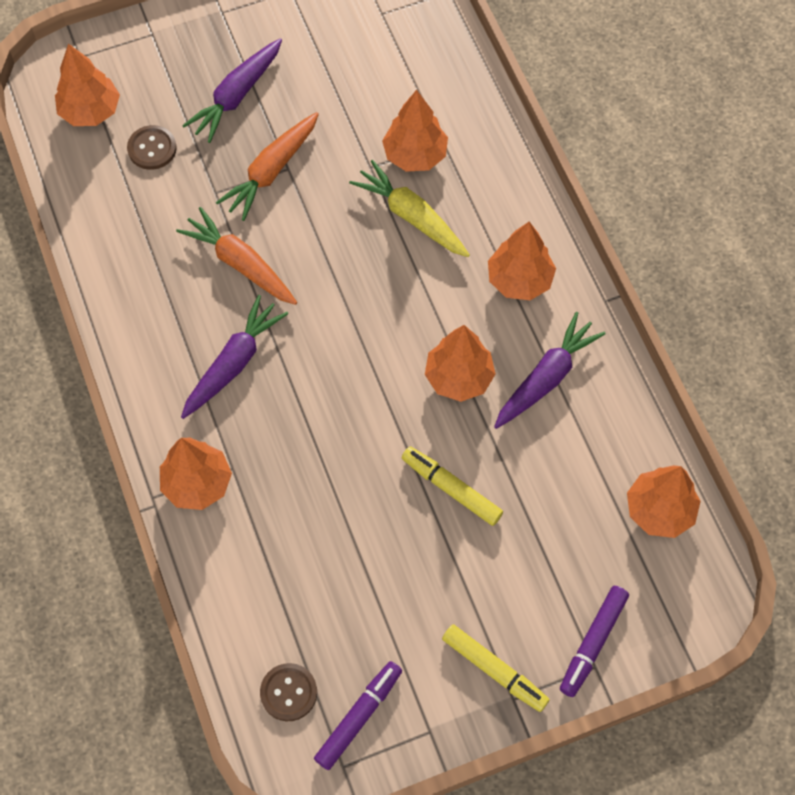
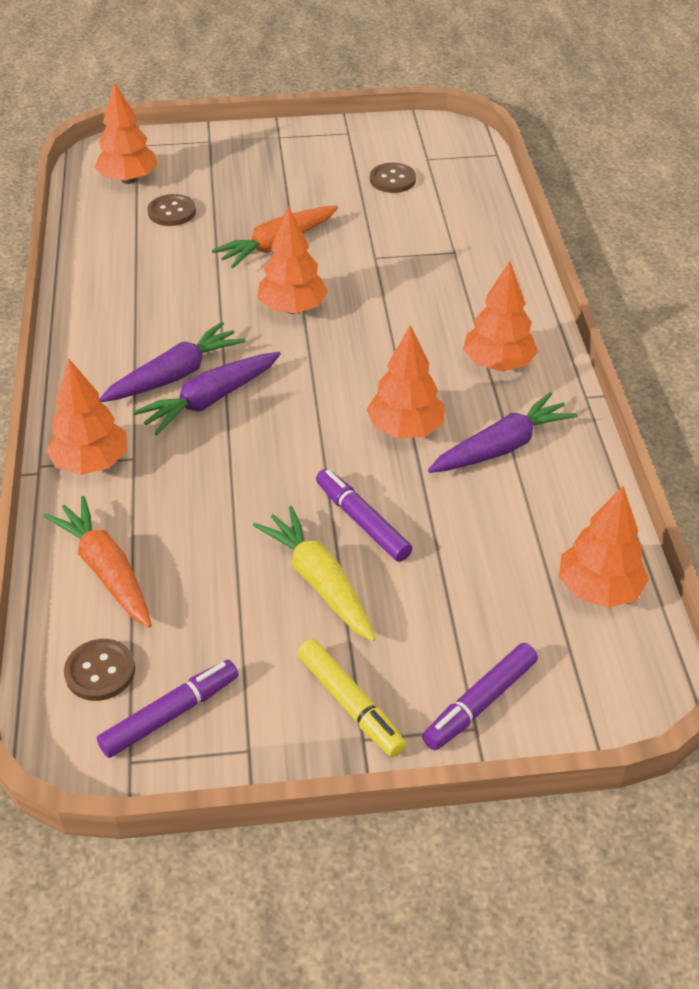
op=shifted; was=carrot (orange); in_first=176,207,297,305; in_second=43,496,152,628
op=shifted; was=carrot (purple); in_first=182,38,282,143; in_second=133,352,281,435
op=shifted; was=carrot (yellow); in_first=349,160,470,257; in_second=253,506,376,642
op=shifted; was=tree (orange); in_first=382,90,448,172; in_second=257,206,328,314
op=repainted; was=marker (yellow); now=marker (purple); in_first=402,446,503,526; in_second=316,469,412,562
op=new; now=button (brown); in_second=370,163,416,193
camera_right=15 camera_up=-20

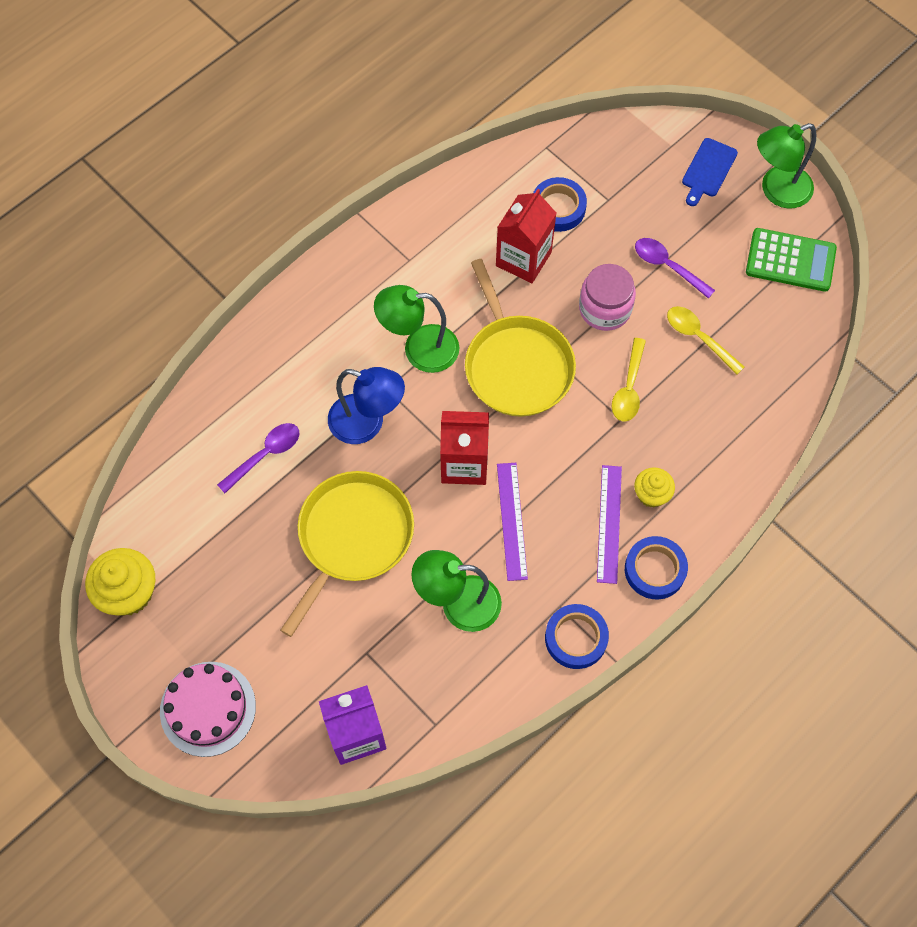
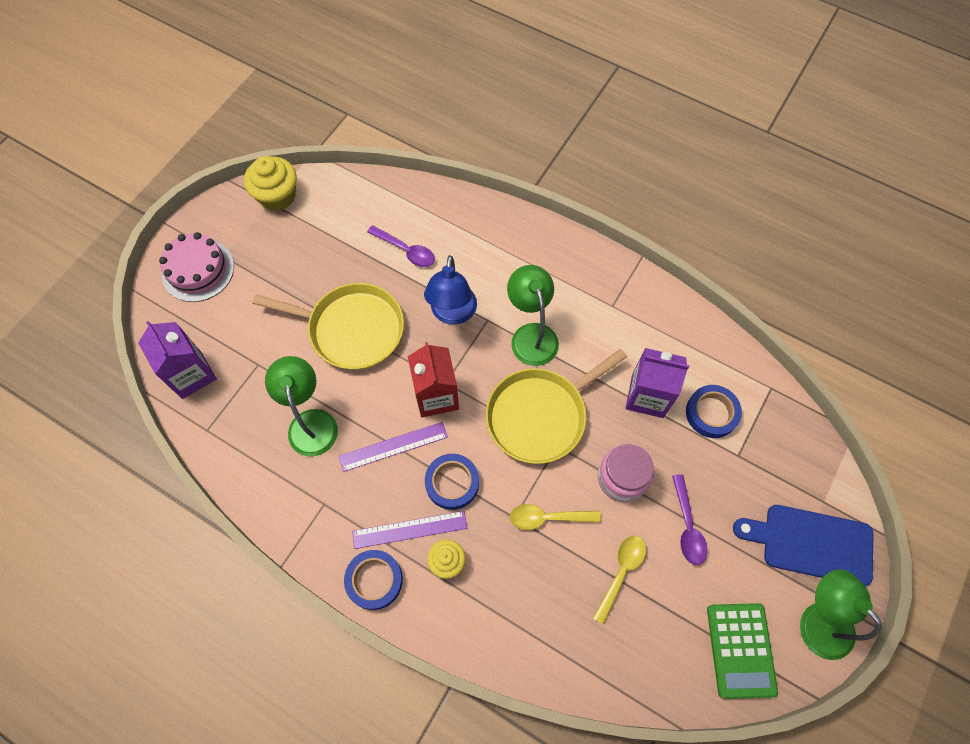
op=repainted; was=carton (red); now=carton (purple); in_first=496,189,556,283; in_second=626,348,689,418
op=shifted; was=tape (blue); in_first=545,604,609,669; in_second=425,454,479,510
op=rotated; was=spoon (purple); in_first=635,238,715,298; in_second=672,474,708,565; clockwise=150
op=scaled; was=cutting board (blue); in_first=682,138,738,206; in_second=733,505,874,586; ratio=1.65
camera_right=75 camera_up=0

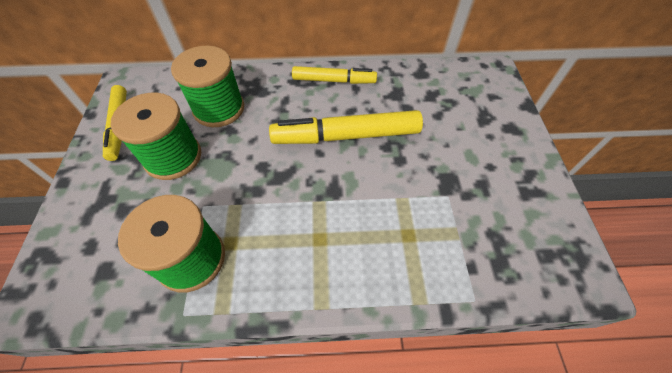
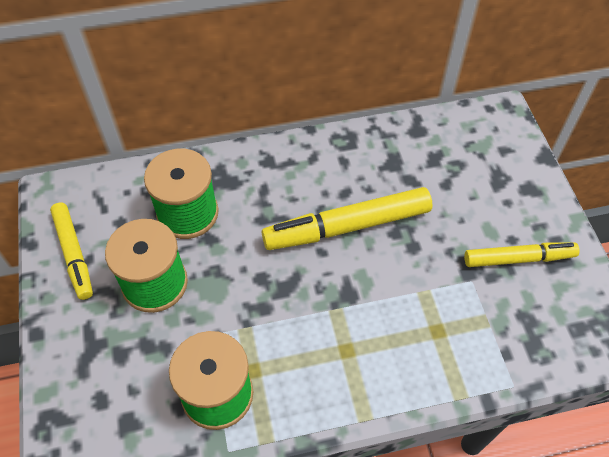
op=shifted; was=marker (yellow); in_first=292,66,377,84; in_second=464,242,580,267
camera_right=-10 camera_up=0

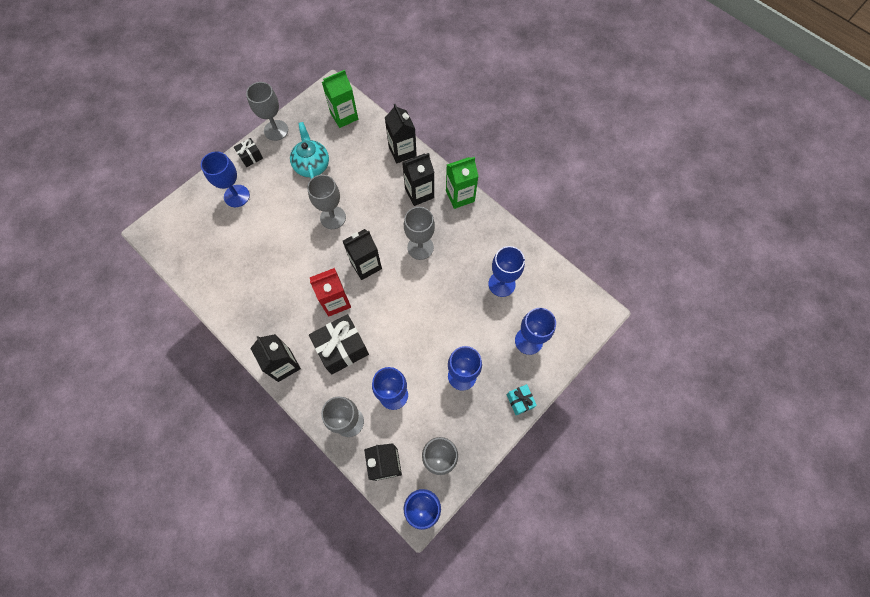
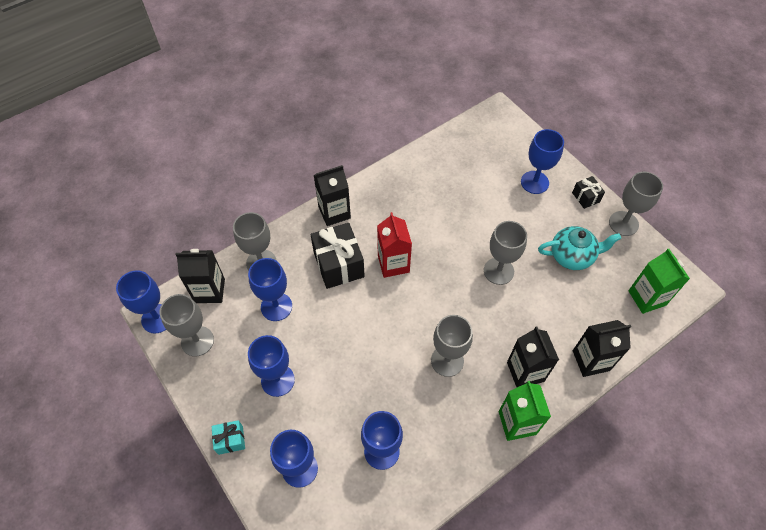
op=gone; was=carton (black); in_first=343,229,382,280
camera_right=100 camera_up=-10

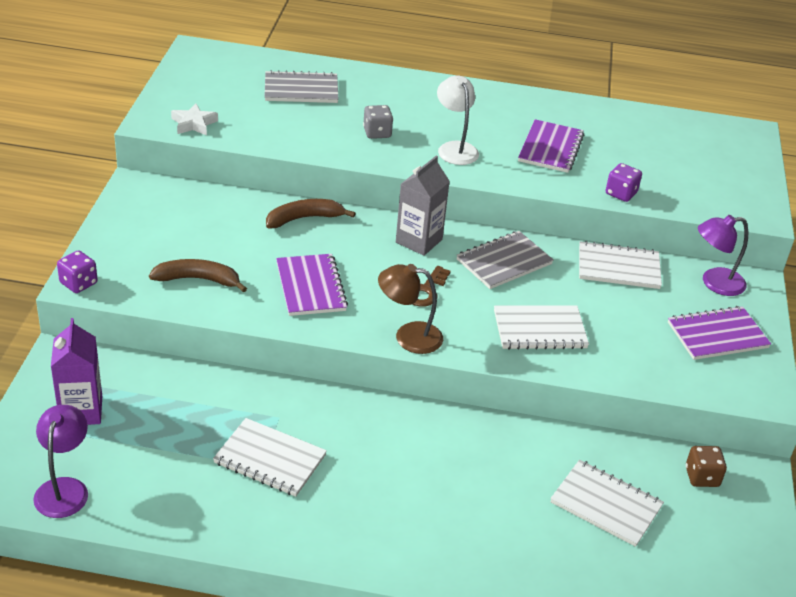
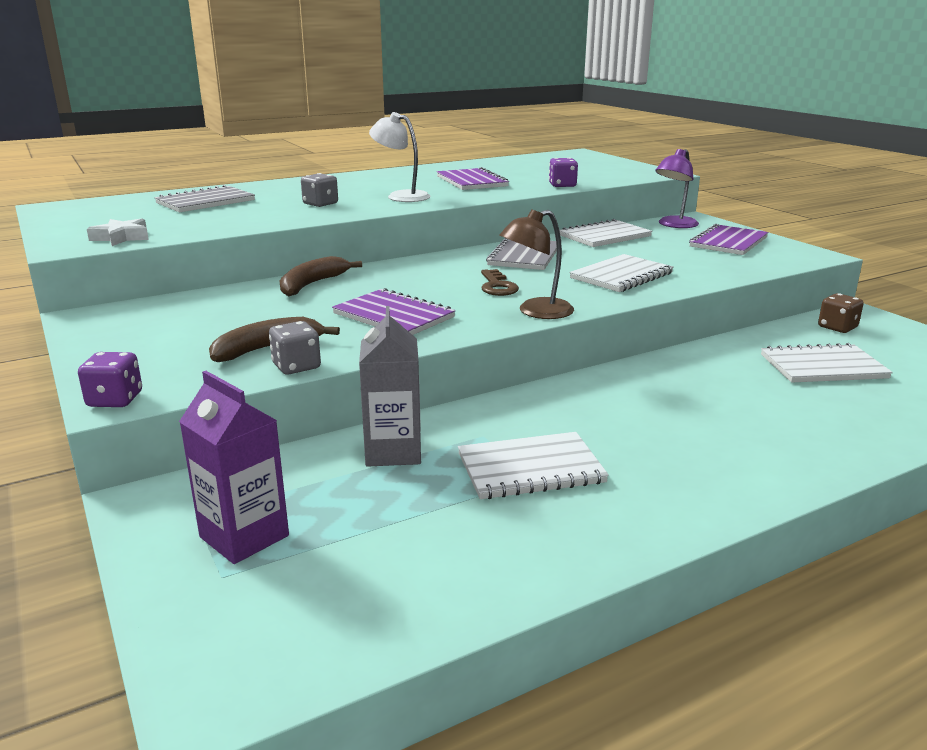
op=gone; was=lamp (purple); in_first=33,405,88,518
op=shifted; was=carton (grey); in_first=396,156,450,256; in_second=359,306,421,467
op=new; now=dice (grey); in_second=269,321,321,374
camera_right=-35 camera_up=-15

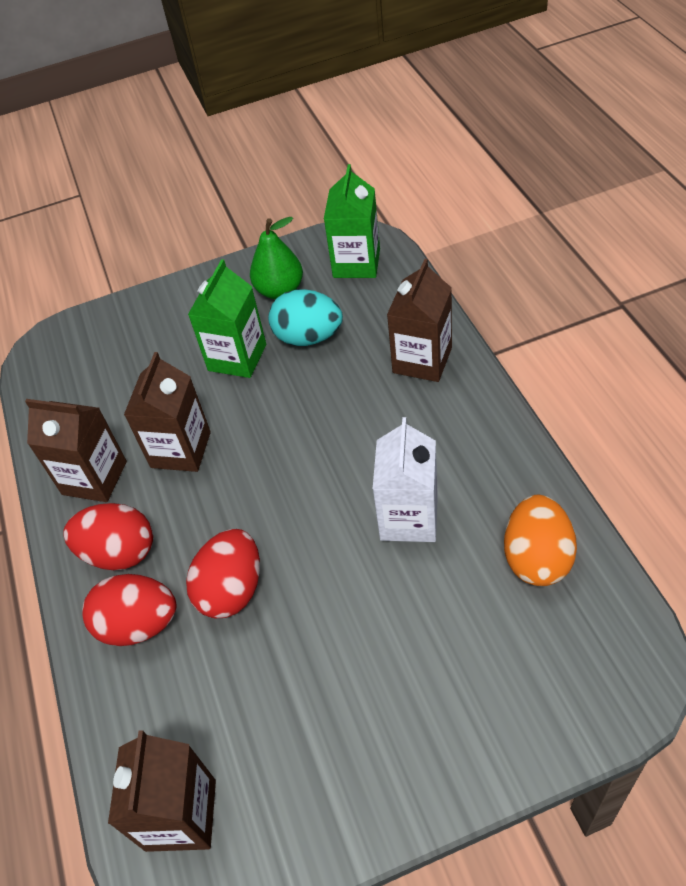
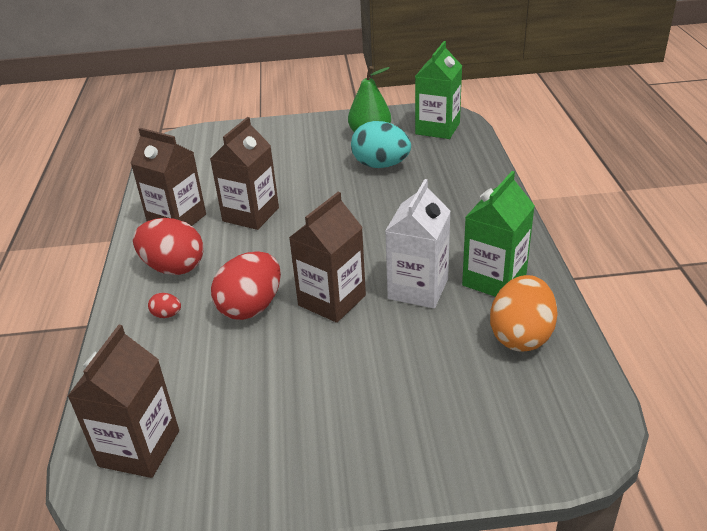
op=scaled; was=egg (red); in_first=82,574,176,646; in_second=148,293,181,318; ratio=0.43
op=shifted; was=carton (green); in_first=188,259,266,378; in_second=462,171,535,297
op=shifted; was=carton (brown); in_first=387,259,452,382; in_second=289,192,366,323
camera_right=10 camera_up=-15

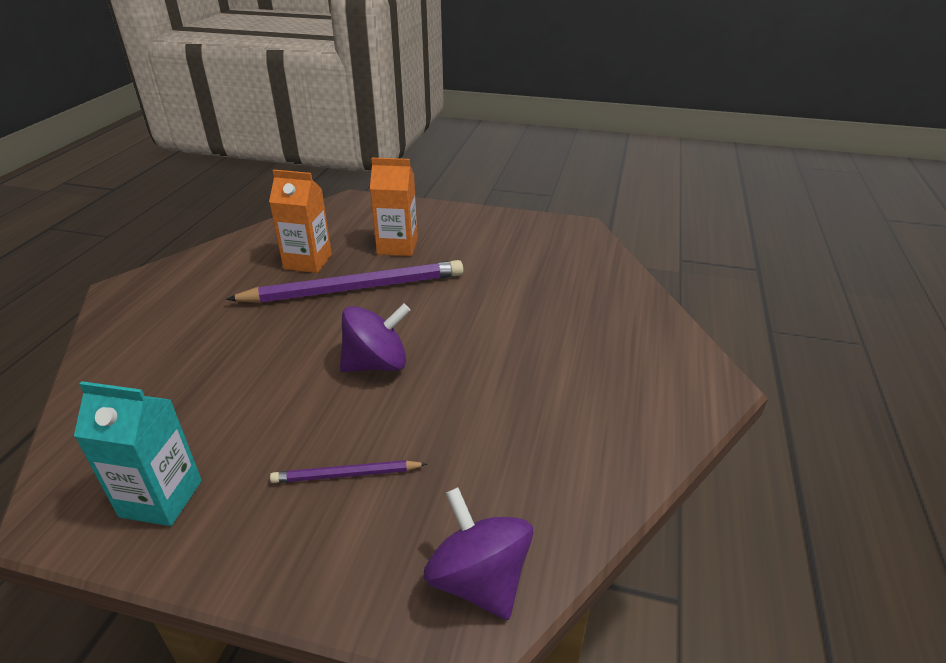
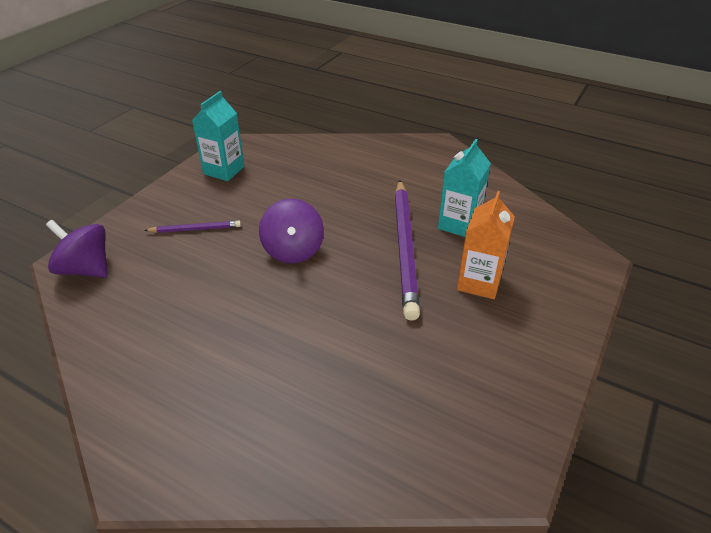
op=repainted; was=carton (orange); now=carton (turquoise); in_first=269,170,332,273; in_second=438,139,491,237
op=rotated; was=pencil (purple); in_first=270,460,427,483; in_second=144,221,241,233; clockwise=75
op=rotated; was=spinning top (purple); in_first=423,487,533,620; in_second=46,220,108,277; clockwise=-135
camera_right=105 camera_up=5

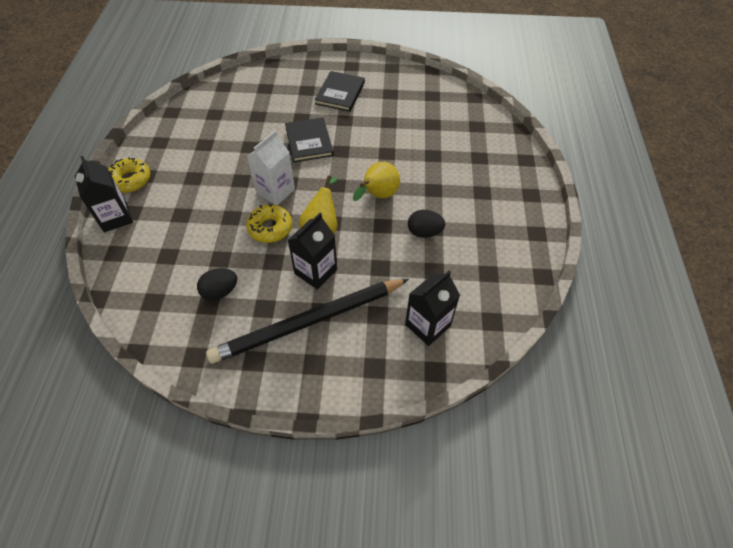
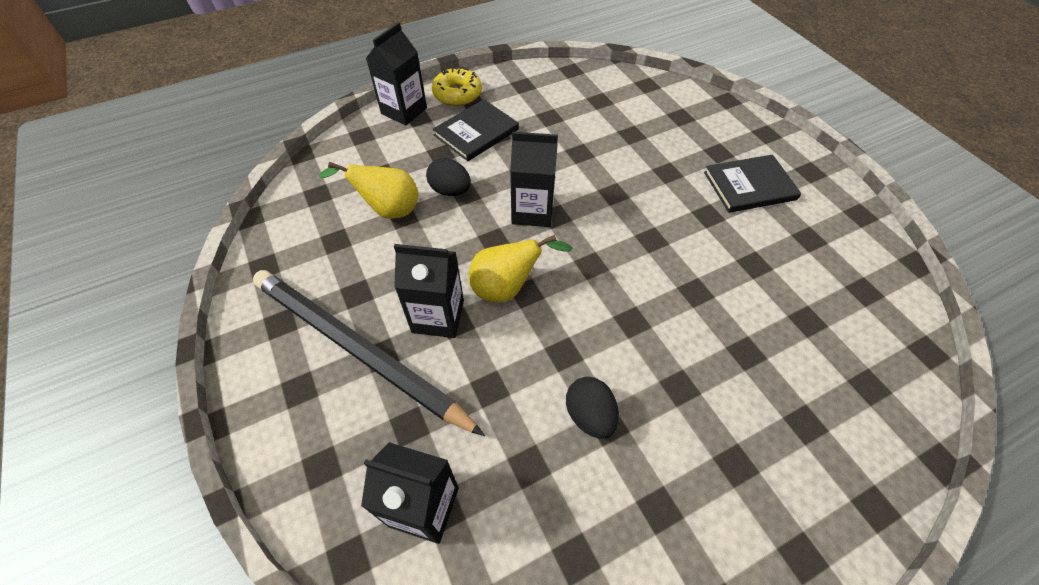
op=shifted; was=egg (black); in_first=197,268,237,301; in_second=426,158,471,196
op=gone; was=donut (yellow); in_first=246,203,292,243
op=repainted; was=carton (white); now=carton (black); in_first=247,130,295,205; in_second=510,132,558,227
op=shifted; was=book (black); in_first=285,117,334,162; in_second=433,99,519,161
op=shifted; was=pear (yellow); in_first=353,162,400,201; in_second=319,162,418,219
camera_right=60 camera_up=0

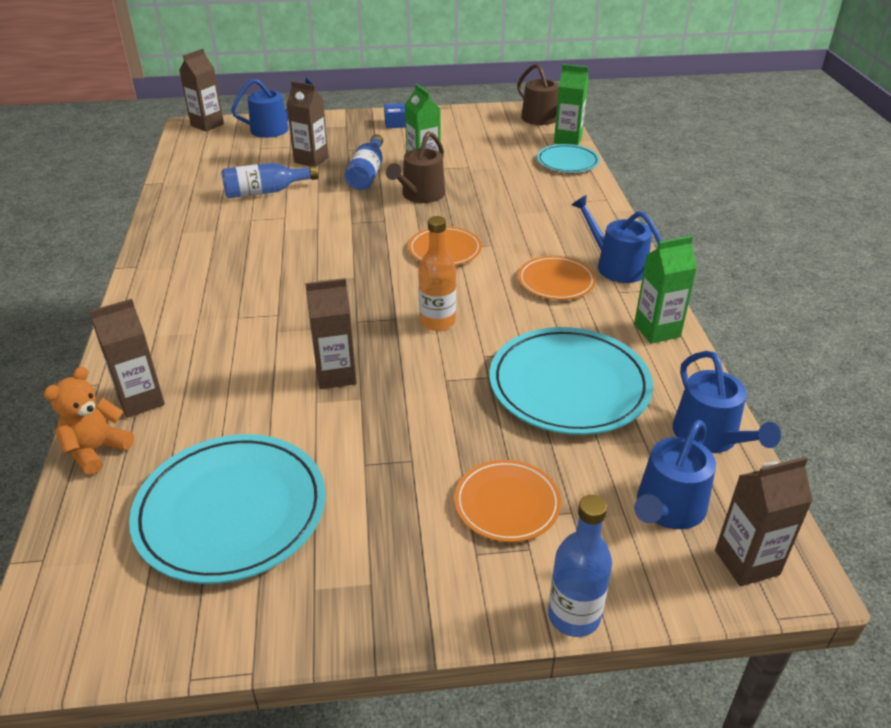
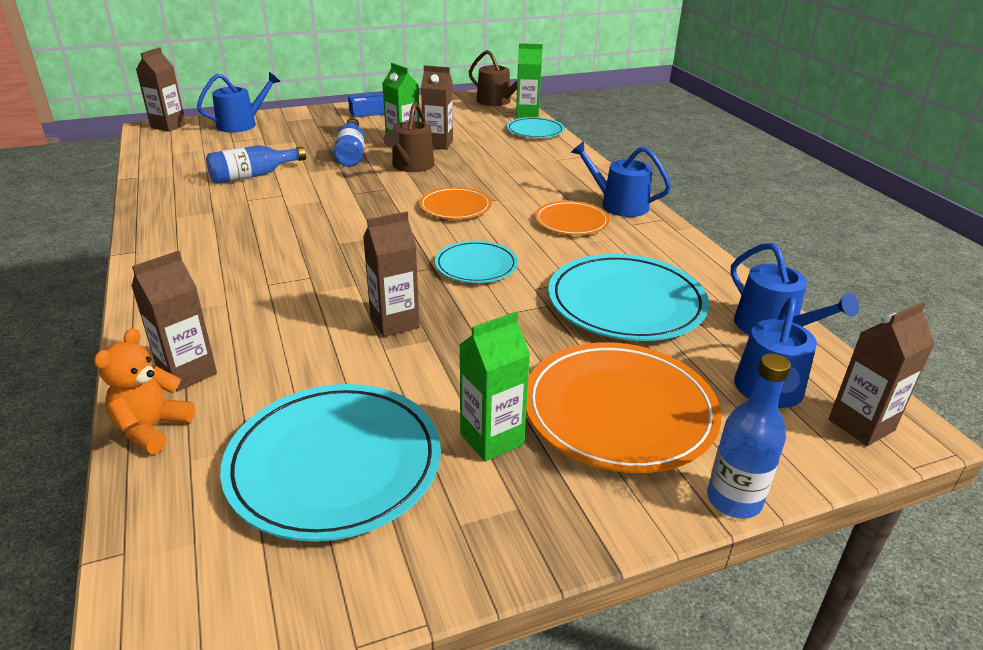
op=shifted; was=carton (brown); in_first=287,81,329,167; in_second=421,65,453,150
op=swapped; was=bottle (orange); now=plate (turquoise); in_first=418,216,456,331; in_second=435,241,518,283
op=scaled; was=plate (orange); in_first=454,460,561,542; in_second=526,342,722,473; ratio=1.77
op=shifted; was=carton (green); in_first=634,236,697,344; in_second=459,312,530,462
camera_right=-15 camera_up=-5

